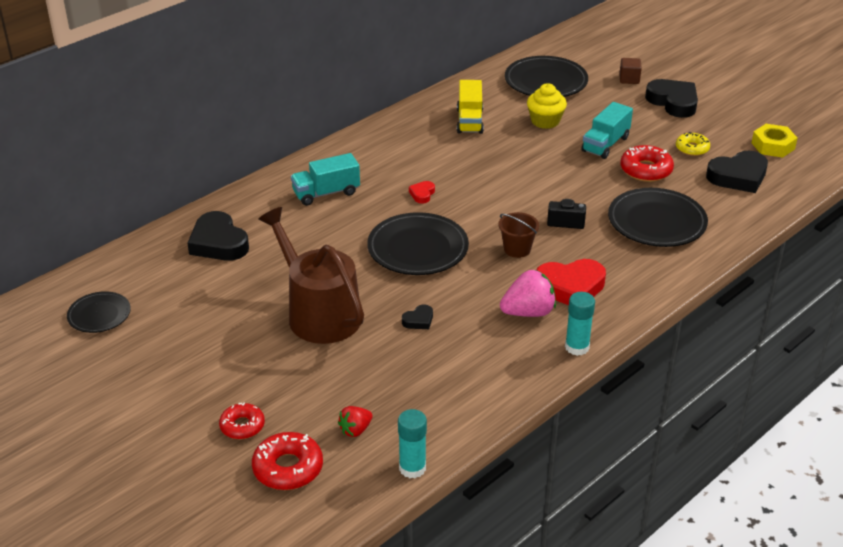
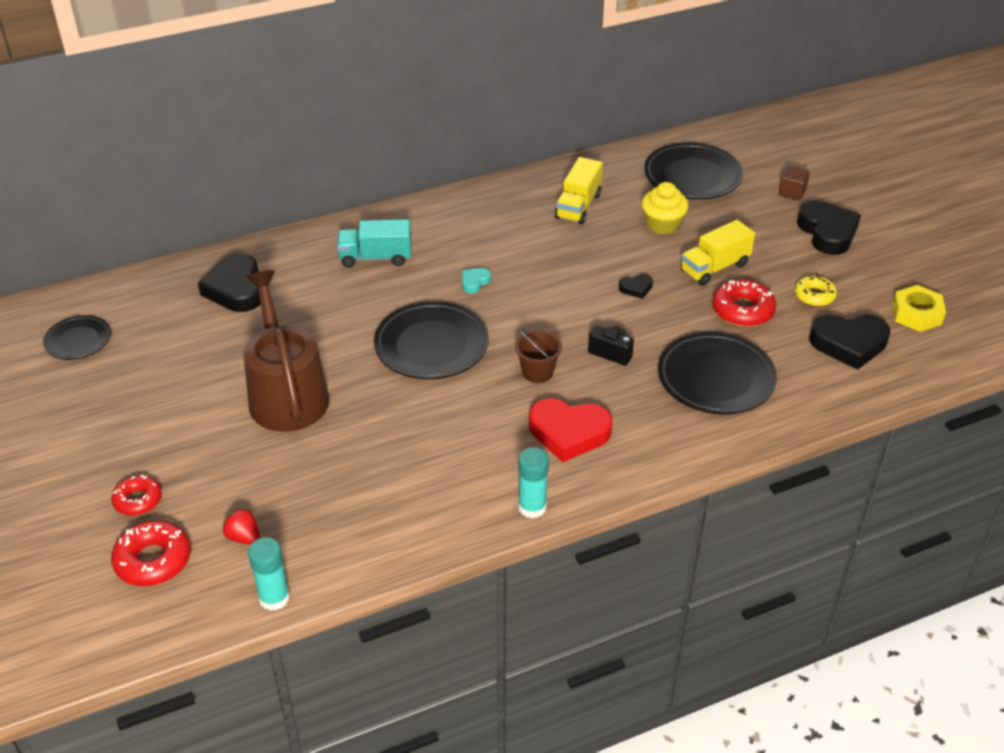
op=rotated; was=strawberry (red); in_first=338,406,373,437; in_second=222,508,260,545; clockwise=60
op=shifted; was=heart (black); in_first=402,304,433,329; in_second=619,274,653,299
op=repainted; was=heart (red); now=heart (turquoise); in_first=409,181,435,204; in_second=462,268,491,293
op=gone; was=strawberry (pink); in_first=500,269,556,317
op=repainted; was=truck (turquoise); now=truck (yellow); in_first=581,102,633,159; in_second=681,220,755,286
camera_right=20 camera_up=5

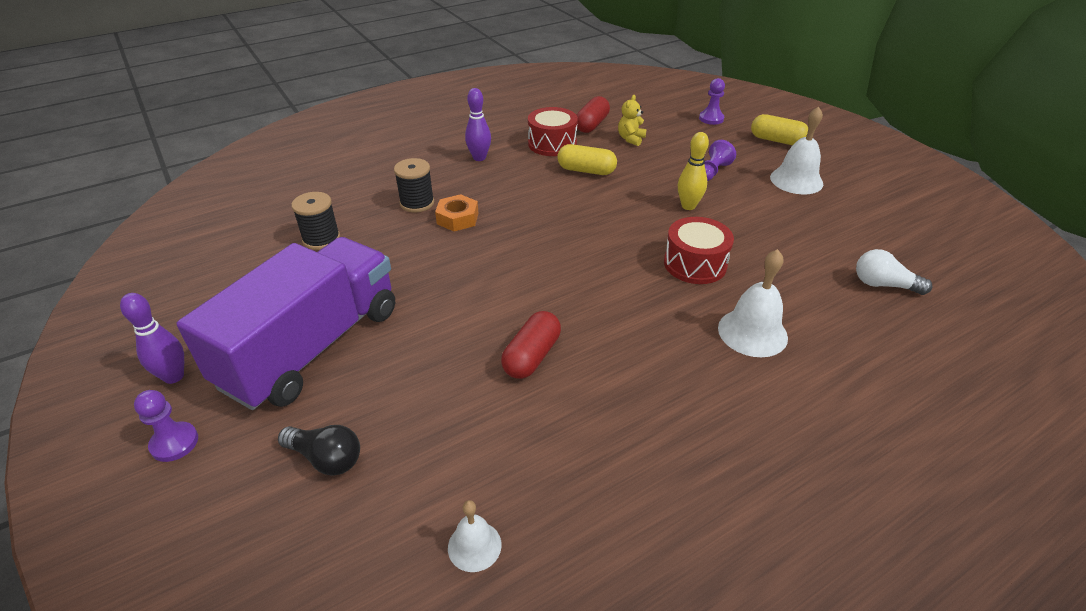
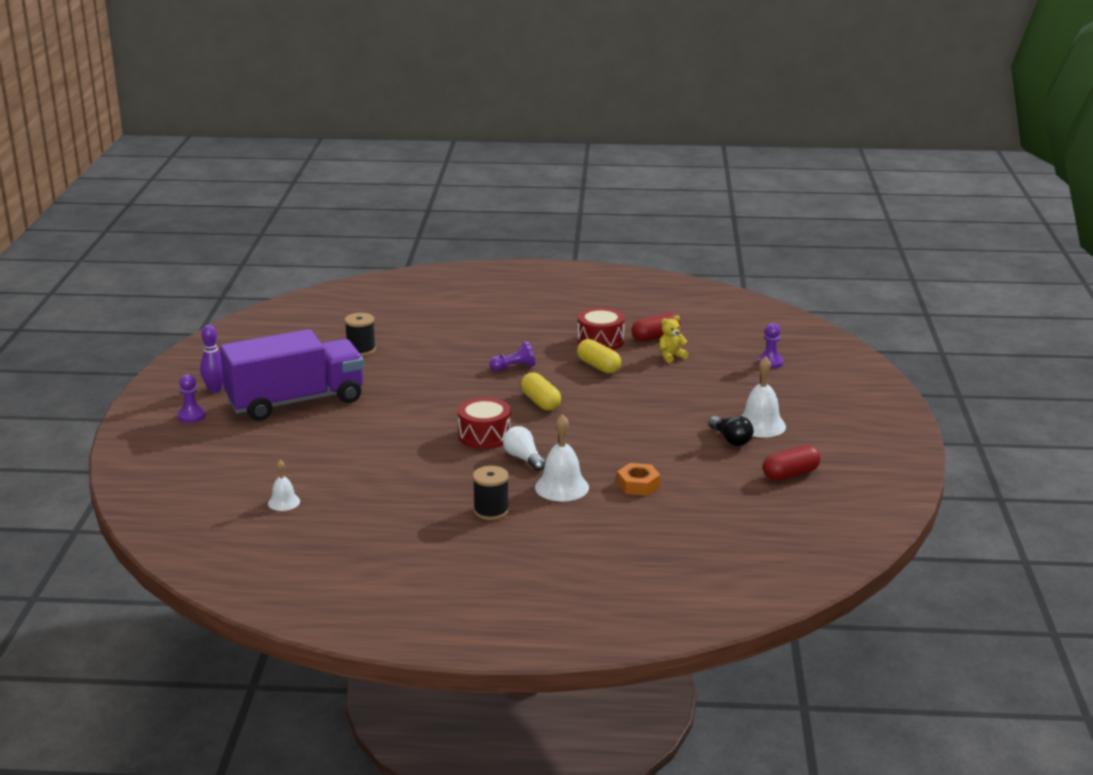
op=shifted; was=light bulb (black); in_first=278,425,360,476; in_second=709,416,753,446
op=shifted; was=spool (black); in_first=394,158,434,212; in_second=473,466,509,520
op=shifted; was=nut (orange); in_first=435,194,479,231; in_second=617,463,660,496
op=gone; was=bowling pin (purple); in_first=465,88,491,161
op=shifted; was=capsule (red); in_first=501,311,561,379; in_second=763,445,821,480
op=shifted; was=drum (red); in_first=664,217,734,284; in_second=458,397,511,449
op=gone; was=bowling pin (yellow); in_first=678,132,709,210
op=shifted; was=pawn (purple); in_first=704,140,736,181; in_second=490,341,535,371
op=shifted; was=capsule (yellow); in_first=751,114,808,145; in_second=521,372,561,411
op=shifted; was=light bulb (white); in_first=856,249,932,295; in_second=503,426,545,471
camera_right=35 camera_up=-15

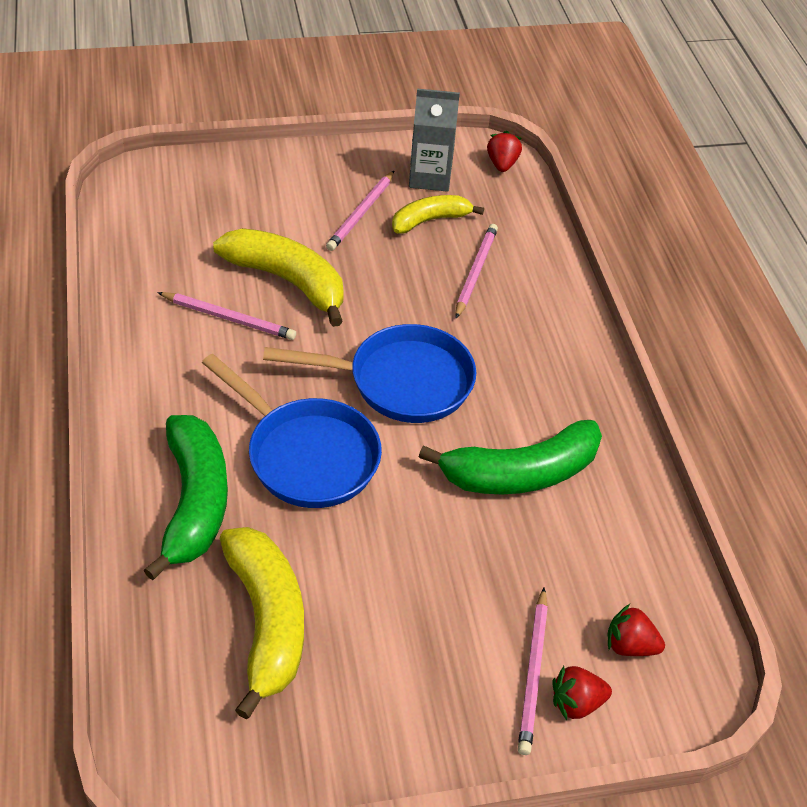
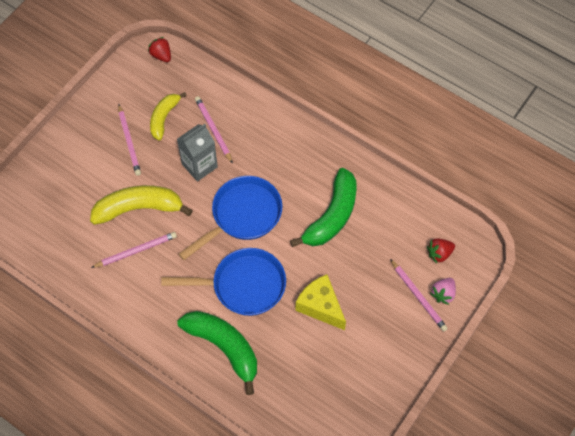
op=gone; was=banana (yellow); in_first=220,527,304,719
op=shifted; was=carton (grey); in_first=409,88,460,192; in_second=177,124,218,182
op=repainted; was=strawberry (red); now=strawberry (pink); in_first=552,666,612,720; in_second=430,278,456,305
op=new; now=cheese (yellow); in_second=296,274,346,330
camera_right=-40 camera_up=15

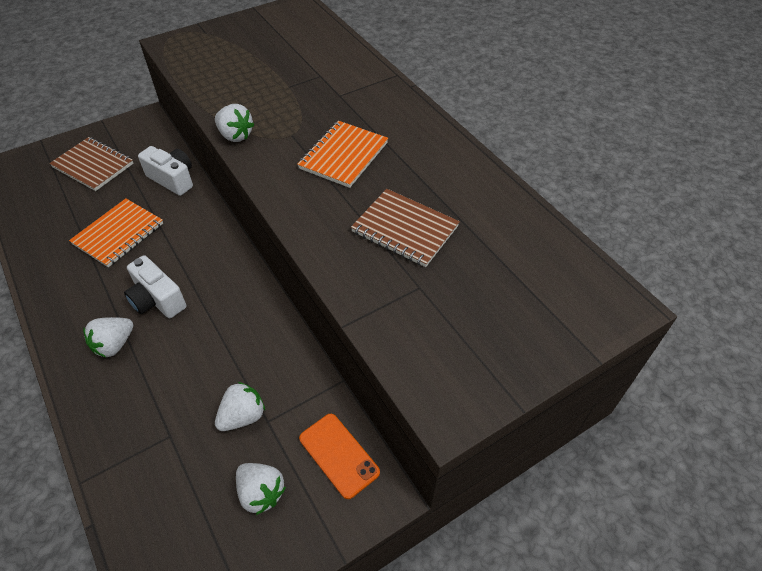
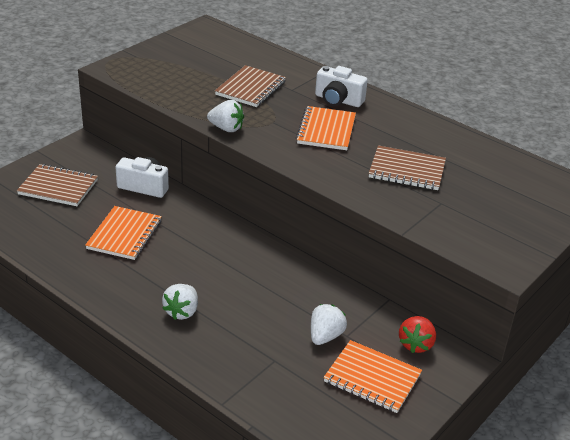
op=shifted; was=camera (white); in_first=124,255,187,318; in_second=315,66,368,107
op=swapped; was=strawberry (white); now=notebook (orange); in_first=236,463,286,515; in_second=324,340,422,413
op=swapped; was=phone (orange); now=strawberry (red); in_first=299,414,380,499; in_second=399,316,436,353
op=new; now=notebook (brown); in_second=215,65,286,107
camera_right=-20 camera_up=-15

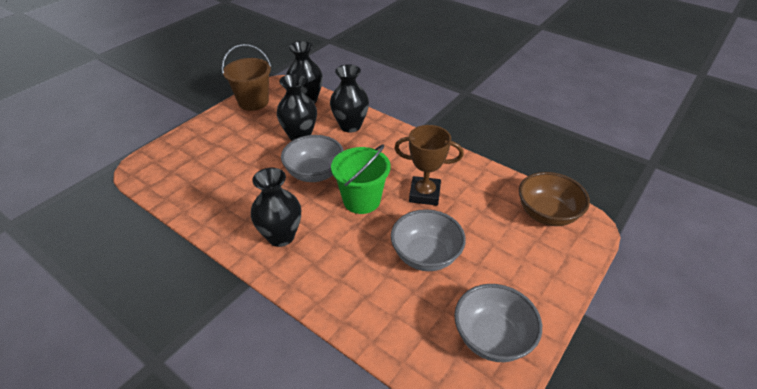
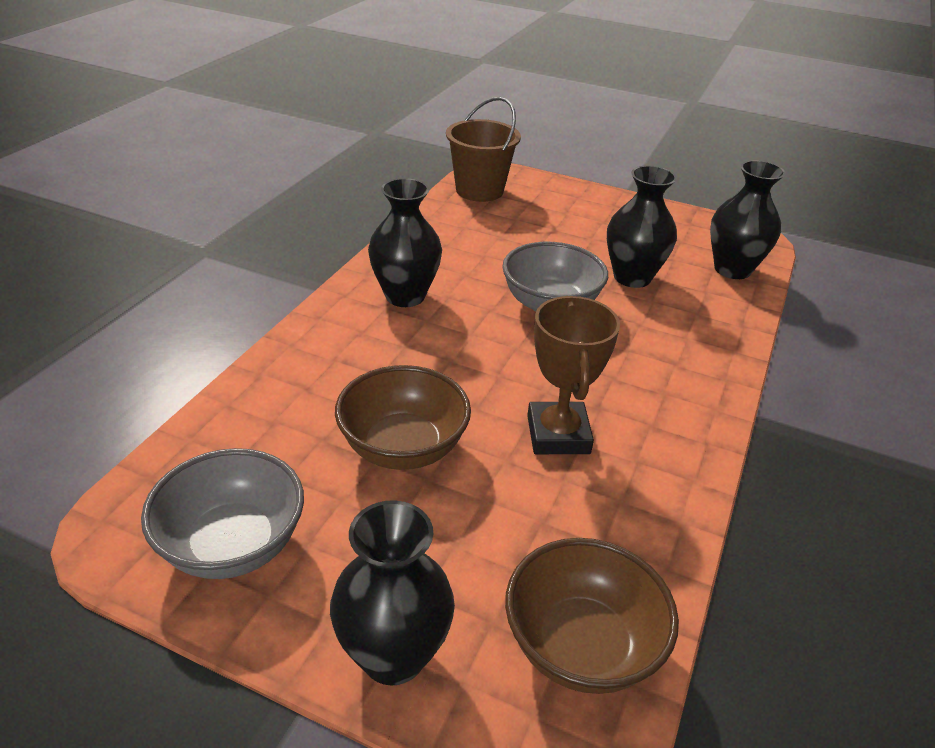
op=shifted; was=bucket (brown); in_first=222,44,271,111; in_second=446,97,521,202
op=shifted; was=vase (black); in_first=330,64,369,132; in_second=330,500,455,686
op=gone; was=bucket (green); in_first=331,144,391,214
op=repainted; was=bowl (grey); now=bowl (brown); in_first=391,209,466,271; in_second=335,365,471,470
camera_right=75 camera_up=-5

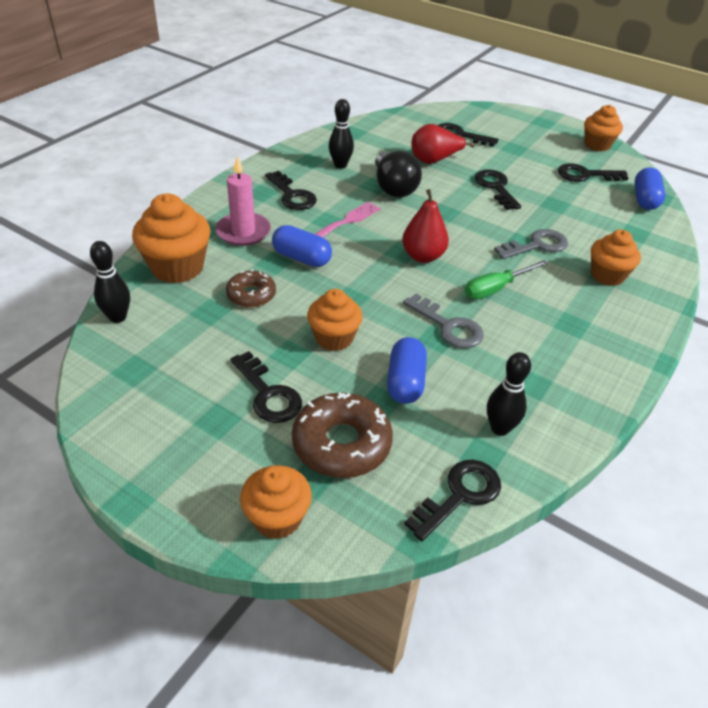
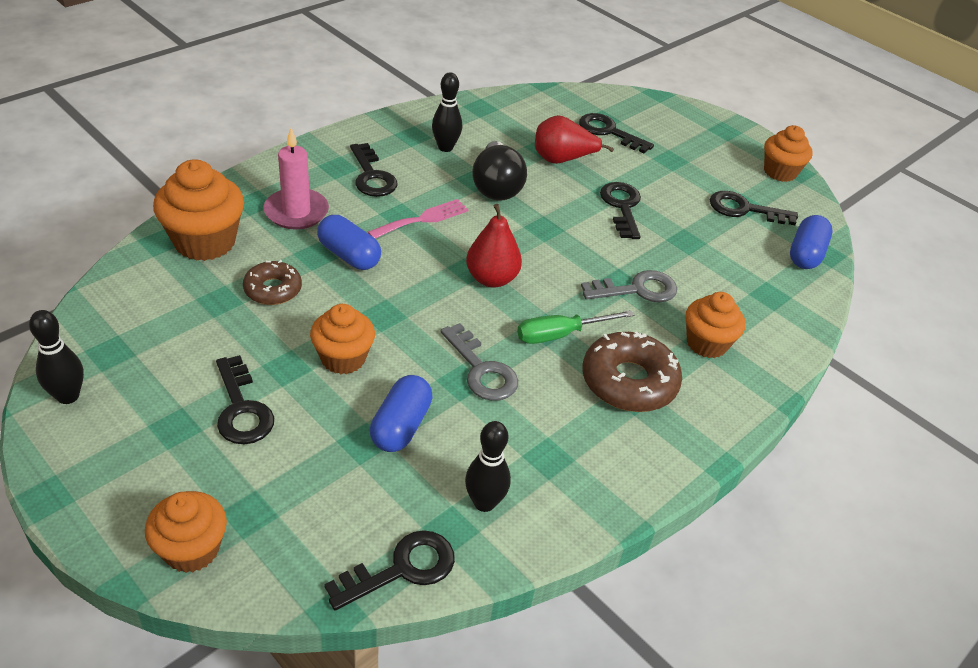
op=shifted; was=bowling pin (black); in_first=90,241,130,323; in_second=29,310,84,404
op=shifted; was=donut (brown); in_first=292,392,393,478; in_second=582,331,682,412
camera_right=10 camera_up=0

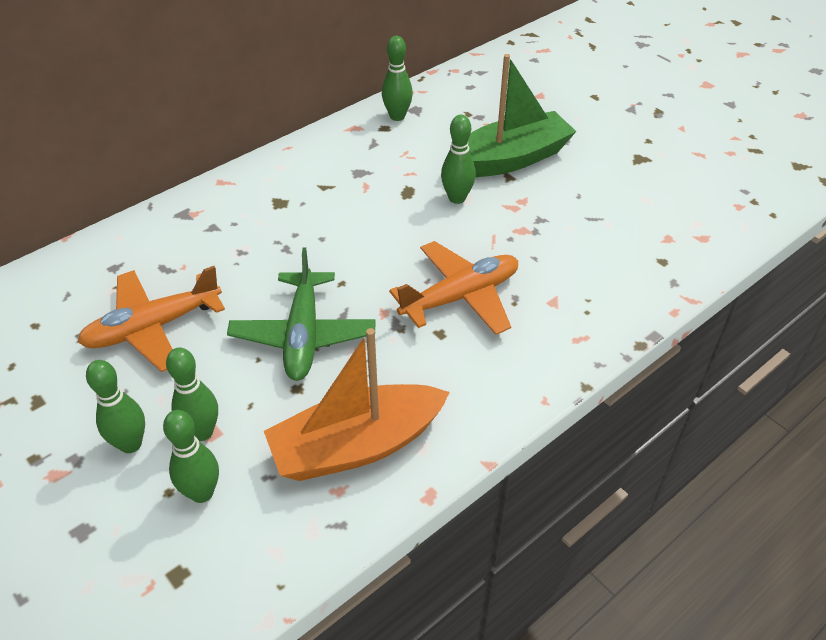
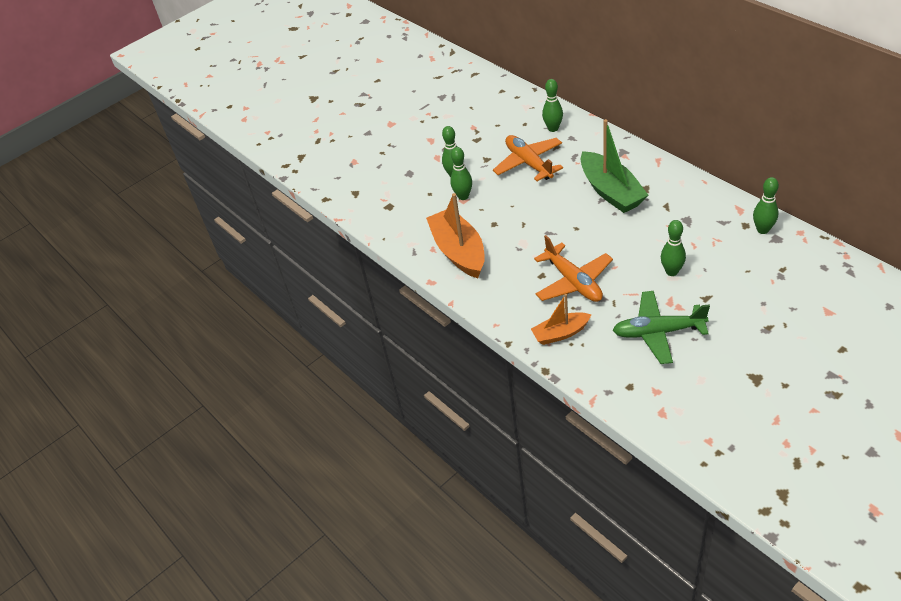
op=shifted; was=bowling pin (green); in_first=163,410,219,503; in_second=542,79,563,132
op=shifted; was=plane (green); in_first=227,248,376,381; in_second=613,291,710,364
op=shifted; was=boat (green); in_first=468,54,577,177; in_second=580,119,648,213
op=new; now=boat (orange); in_second=531,294,592,345
camera_right=95 camera_up=0

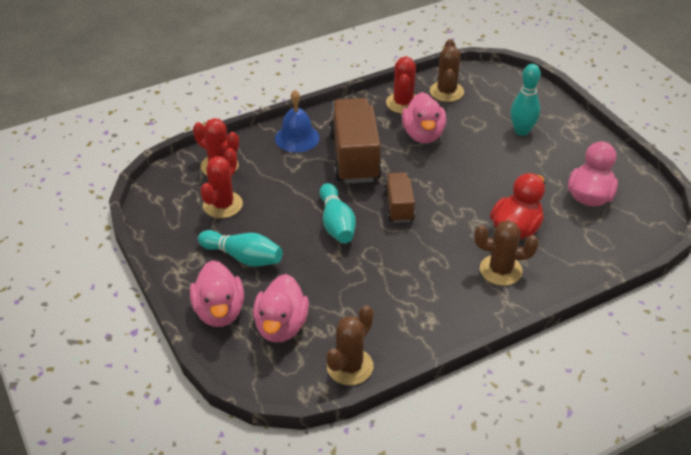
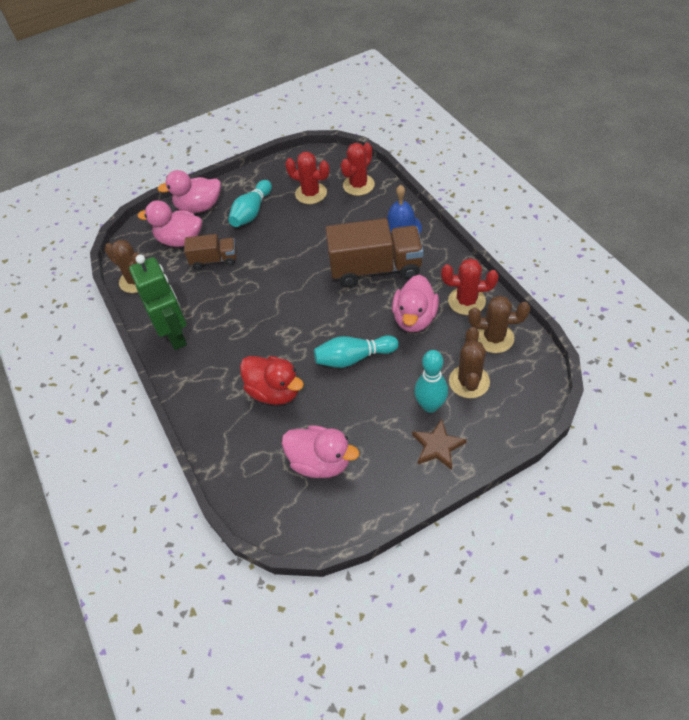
op=shifted; was=bowling pin (turquoise); in_first=320,183,356,243; in_second=314,335,399,368
op=shifted; was=truck (brown); in_first=384,172,415,223; in_second=184,234,236,269
op=rotated; was=duck (pink); in_first=402,92,446,144; in_second=392,275,439,332; clockwise=-75
op=shifted; was=cactus (brown); in_first=475,220,539,286; in_second=449,327,490,398
op=new; now=robot (green); in_second=129,254,187,350
op=new; now=star (brown); in_second=412,419,467,470
camera_right=95 camera_up=10

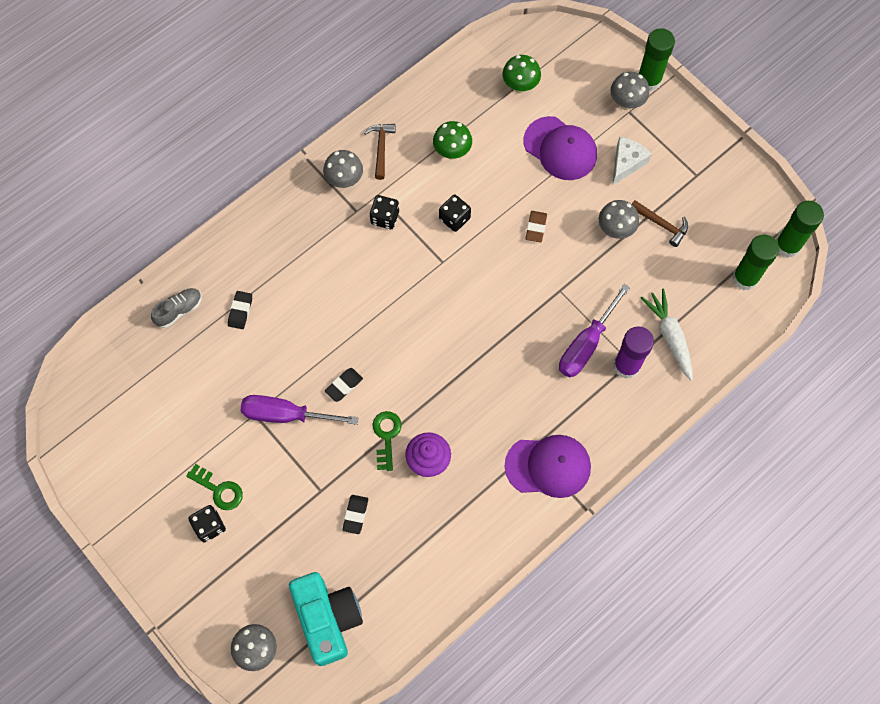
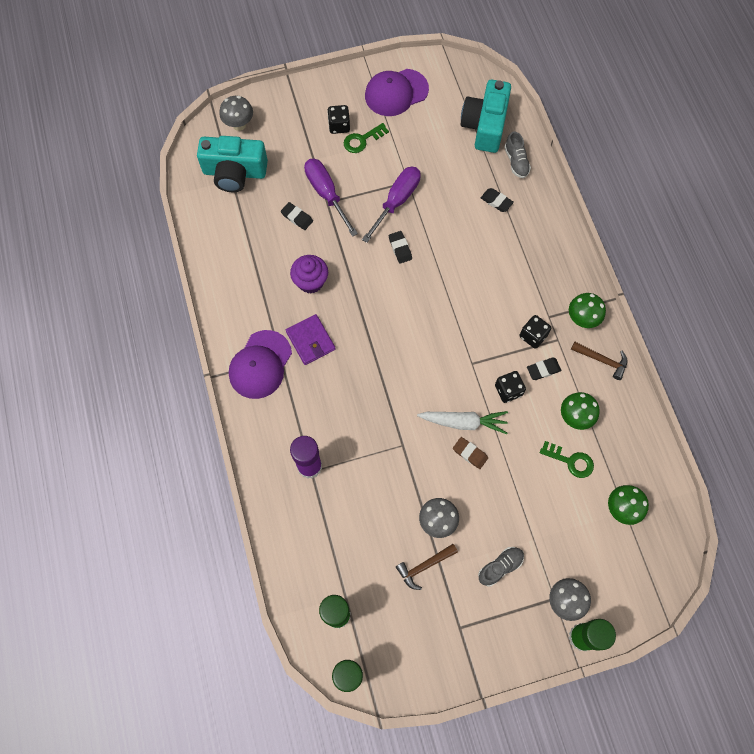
op=repainted; was=mushroom (grey); now=mushroom (green); in_first=323,150,363,188; in_second=569,293,606,328
op=shifted; was=key (green); in_first=373,411,402,471; in_second=540,441,594,478
op=shifted; was=cap (purple); in_first=524,116,597,180; in_second=365,69,429,116
op=shifted; was=screwdriver (purple); in_first=559,284,630,377; in_second=304,159,358,237
op=swapped; was=cheese (white); now=shoe (grey); in_first=612,137,652,186; in_second=478,547,524,586
op=shifted; was=carrot (white); in_first=640,289,693,380; in_second=417,411,508,434
op=new; now=wallet (purple); in_second=286,314,335,365
op=new; now=camera (turquoise); in_second=461,80,511,153
op=new; now=eraser (black); in_second=527,358,562,380
camera_right=115 camera_up=0

